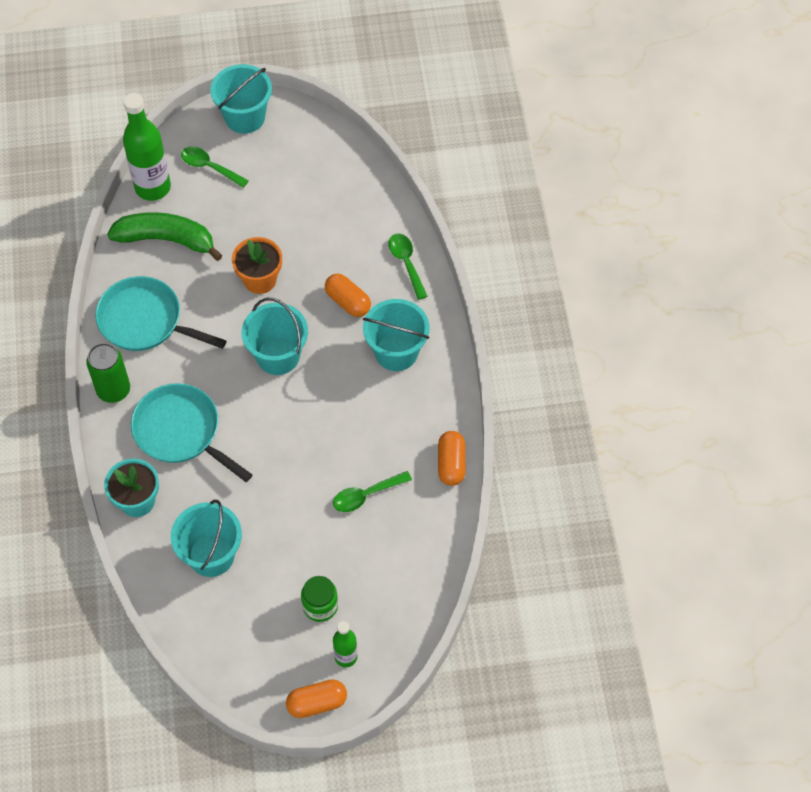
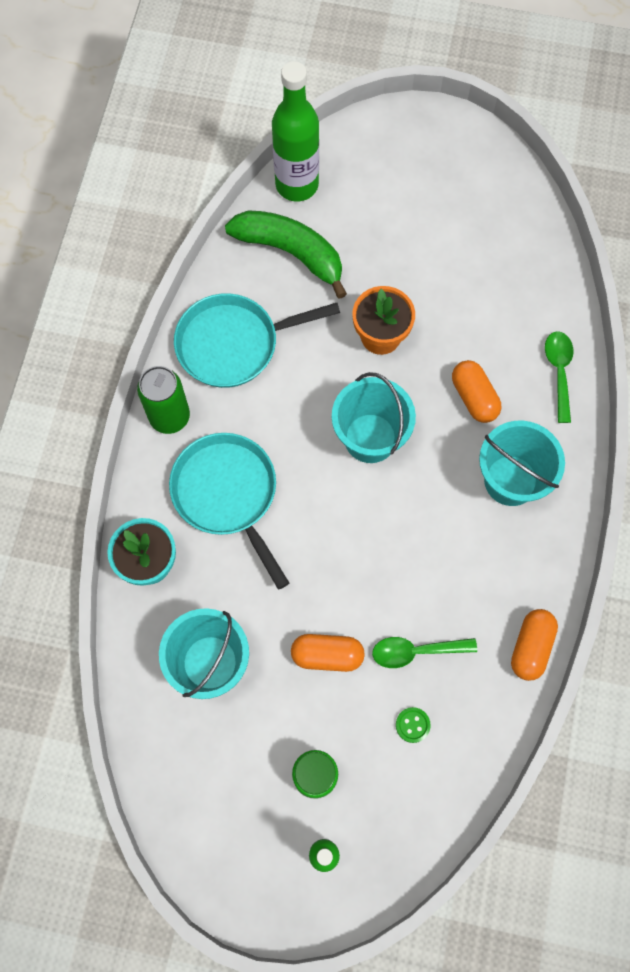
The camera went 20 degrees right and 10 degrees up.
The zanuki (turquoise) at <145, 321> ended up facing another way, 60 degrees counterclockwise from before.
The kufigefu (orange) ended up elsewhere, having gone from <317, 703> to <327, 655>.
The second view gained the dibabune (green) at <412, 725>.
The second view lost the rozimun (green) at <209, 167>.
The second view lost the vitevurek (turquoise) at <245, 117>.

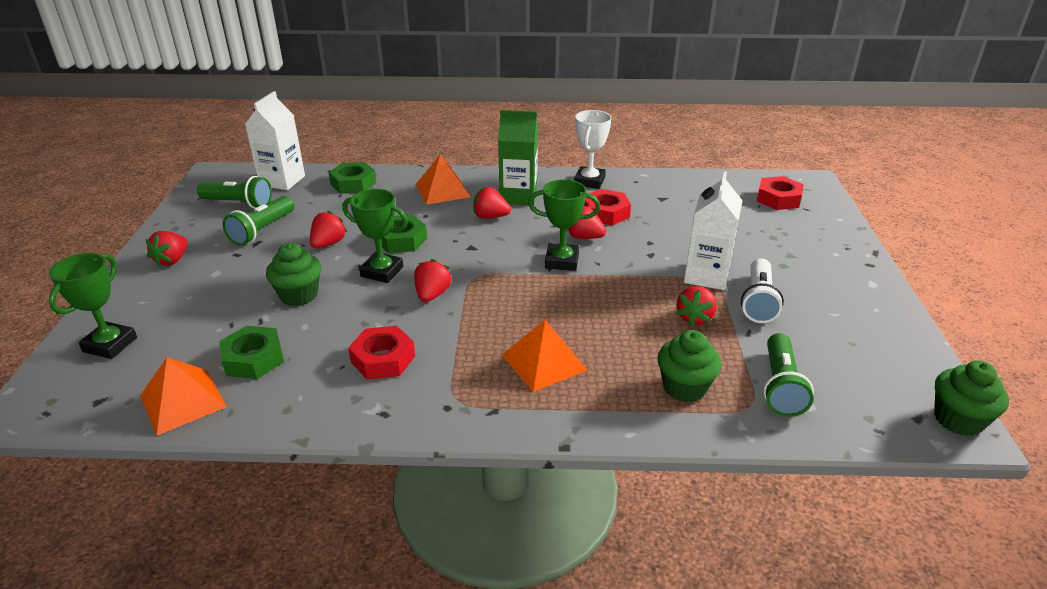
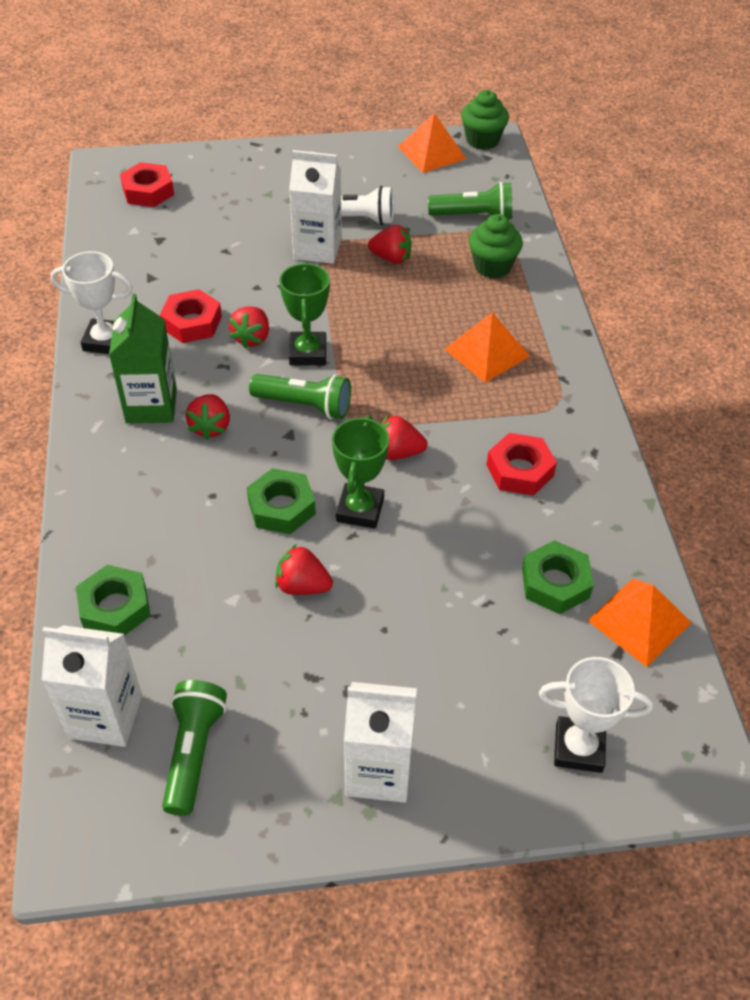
The camera went 100 degrees left and 15 degrees up.
The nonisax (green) ended up elsewhere, having gone from <262, 230> to <305, 405>.
Where the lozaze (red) stood at <172, 260>, the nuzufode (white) came to stand at <378, 771>.
The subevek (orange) ended up elsewhere, having gone from <442, 190> to <432, 152>.
What was the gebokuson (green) at <110, 344> turned into the gebokuson (white) at <578, 748>.
The second view lost the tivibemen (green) at <299, 295>.

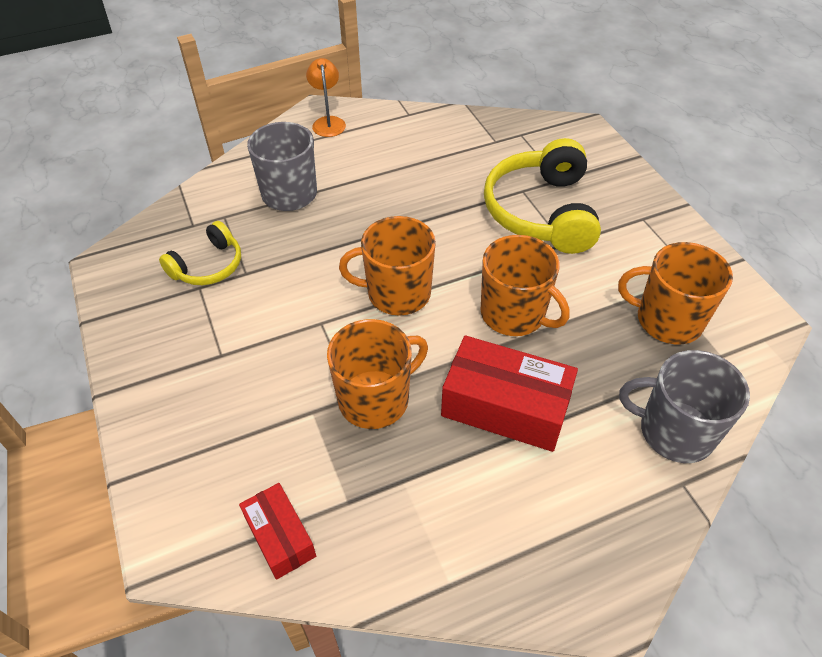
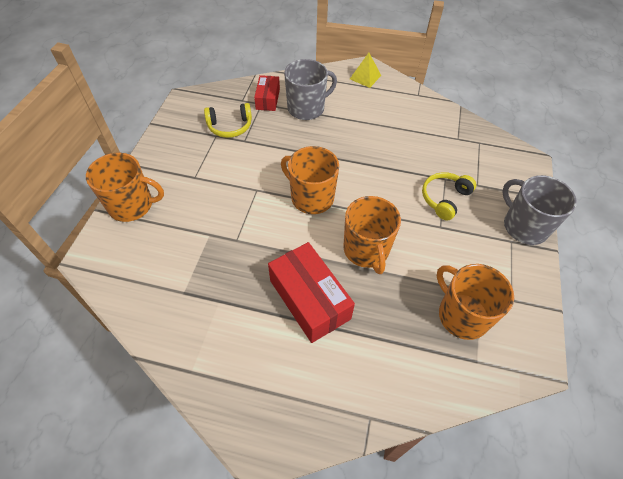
The camera went 35 degrees right and 5 degrees up.
The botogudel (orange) ended up elsewhere, having gone from <375, 399> to <132, 205>.
The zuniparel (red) ended up elsewhere, having gone from <280, 536> to <268, 99>.
Where the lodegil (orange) stood at <328, 122>, the subevek (yellow) came to stand at <365, 77>.
The size of the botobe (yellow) at <541, 212> changed by a factor of 0.56.
The botogudel (grey) ended up elsewhere, having gone from <674, 431> to <524, 226>.

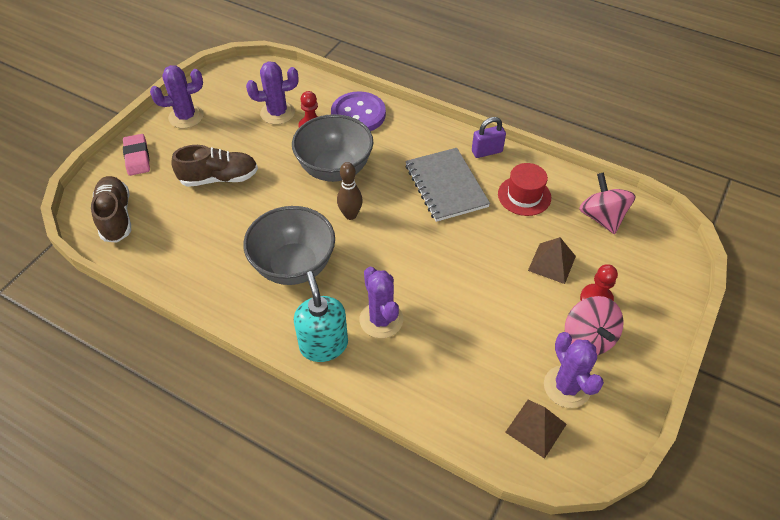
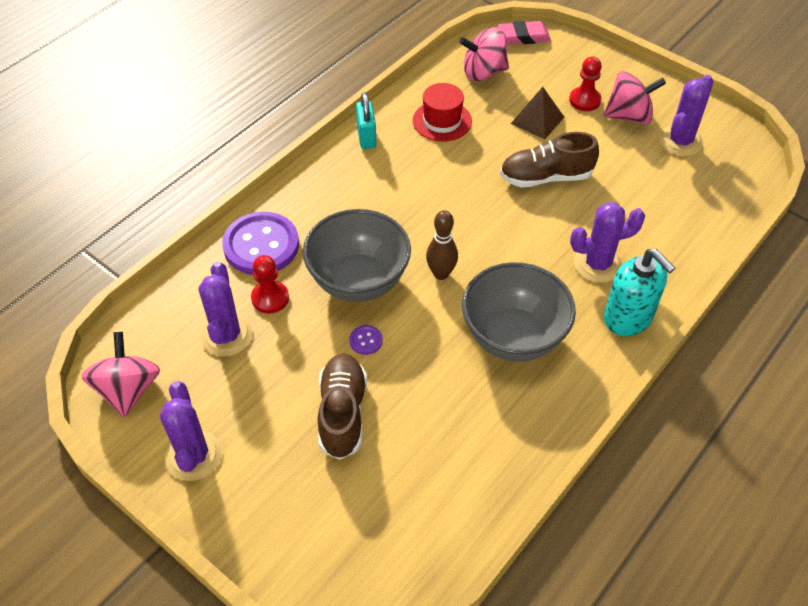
The camera went 80 degrees left and 0 degrees up.
The second view gained the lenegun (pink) at <128, 390>.
The second view gained the dibabune (purple) at <366, 340>.
What was the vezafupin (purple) at <487, 151> turned into the vezafupin (turquoise) at <366, 137>.
The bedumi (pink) ended up elsewhere, having gone from <137, 157> to <523, 36>.
The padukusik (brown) ended up elsewhere, having gone from <116, 217> to <546, 177>.
The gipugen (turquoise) at <323, 345> ended up facing another way, 120 degrees counterclockwise from before.
The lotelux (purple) at <567, 387> ended up facing another way, 45 degrees counterclockwise from before.
The second view lost the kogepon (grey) at <446, 186>.
The second view lost the subevek (brown) at <535, 428>.

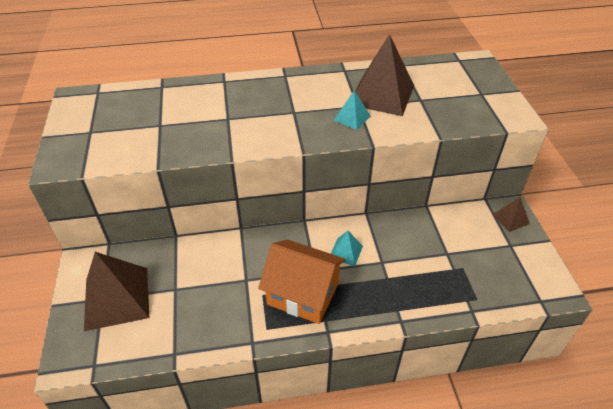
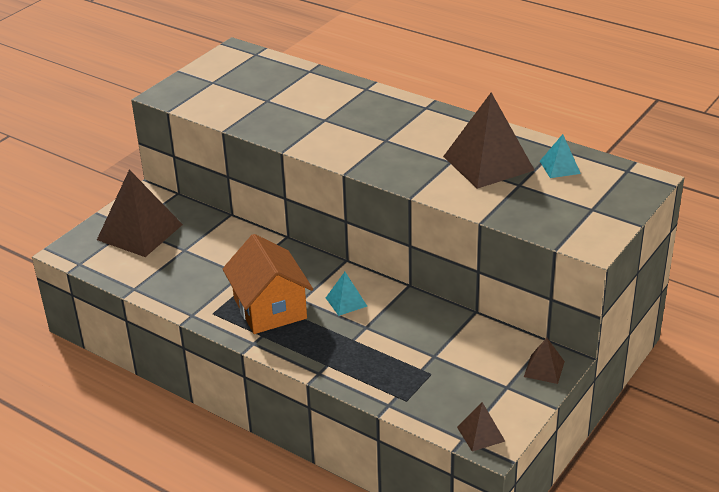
The camera went 45 degrees right and 10 degrees down.
The second view gained the subevek (brown) at <480, 434>.
The subevek (turquoise) ended up elsewhere, having gone from <352, 118> to <560, 167>.

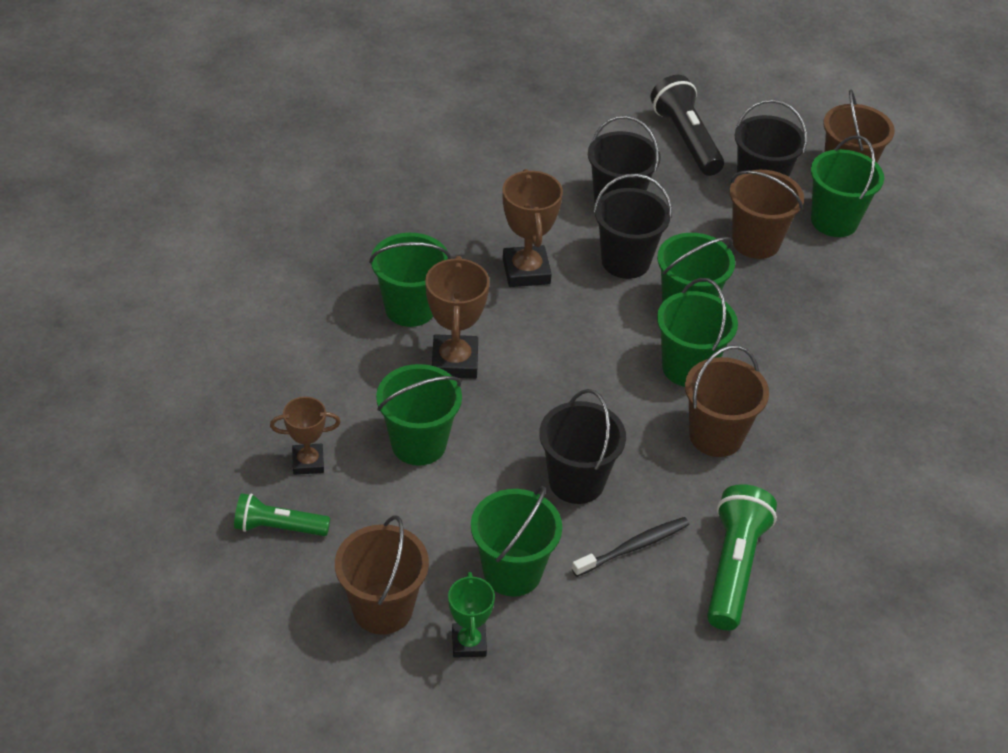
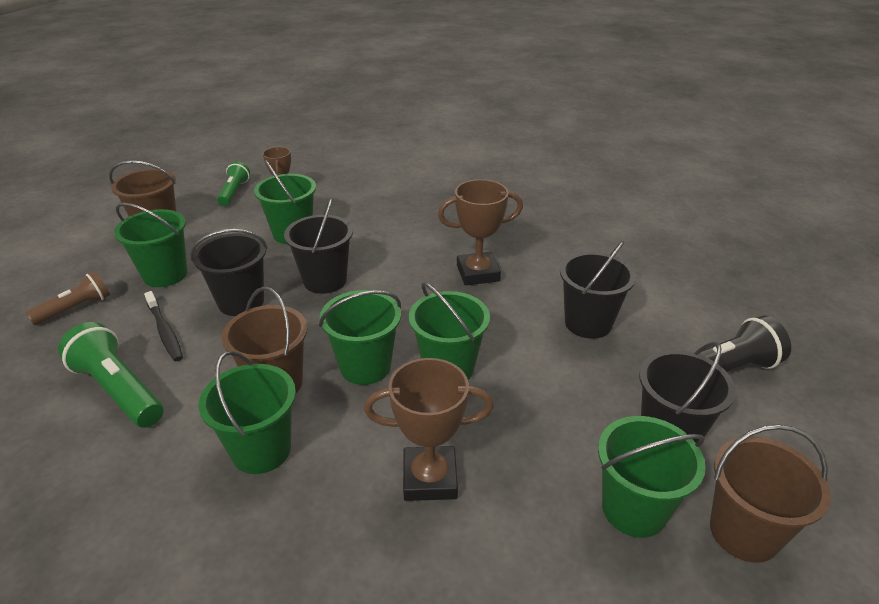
The camera went 90 degrees right and 10 degrees down.
The second view gained the nonisax (brown) at <75, 308>.
The nonisax (green) at <734, 567> ended up facing another way, 150 degrees counterclockwise from before.
The vitevurek (green) ended up elsewhere, having gone from <410, 308> to <261, 450>.
The vitevurek (black) ended up elsewhere, having gone from <625, 261> to <325, 280>.
The gebokuson (brown) ended up elsewhere, having gone from <455, 361> to <430, 478>.
The second view lost the gebokuson (green) at <469, 643>.
The second view lost the vitevurek (brown) at <756, 242>.

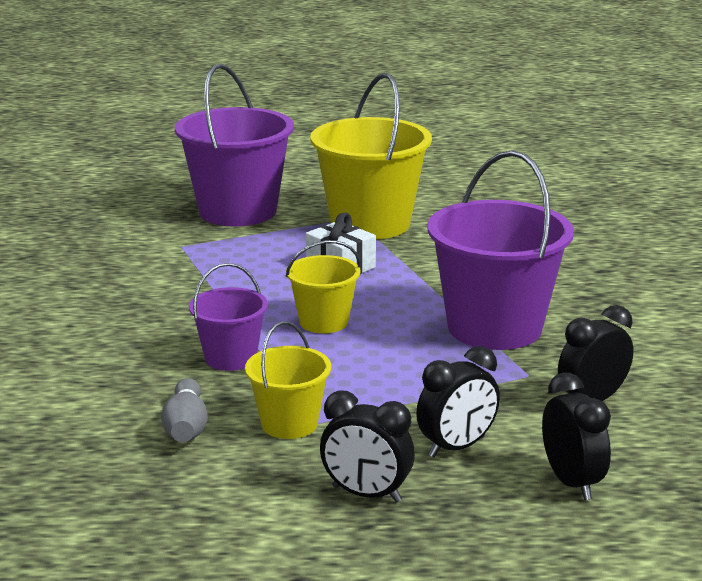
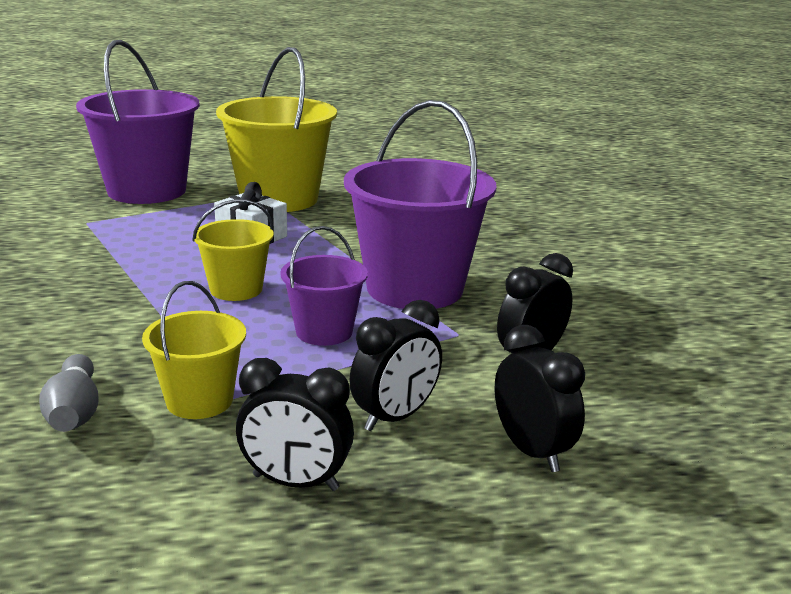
The camera went 10 degrees left and 0 degrees up.
The vitevurek (purple) ended up elsewhere, having gone from <230, 358> to <324, 332>.

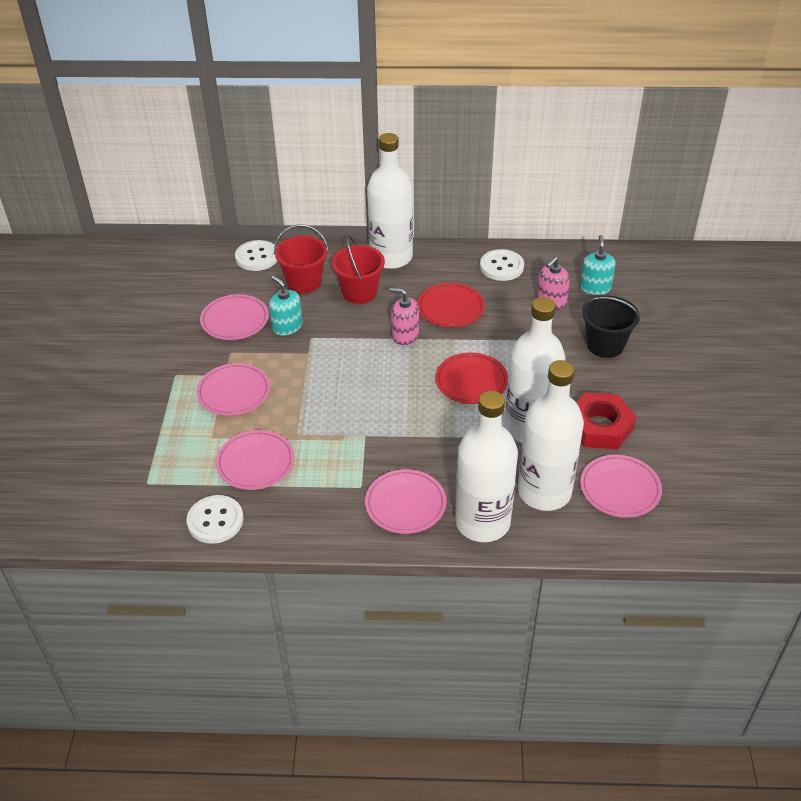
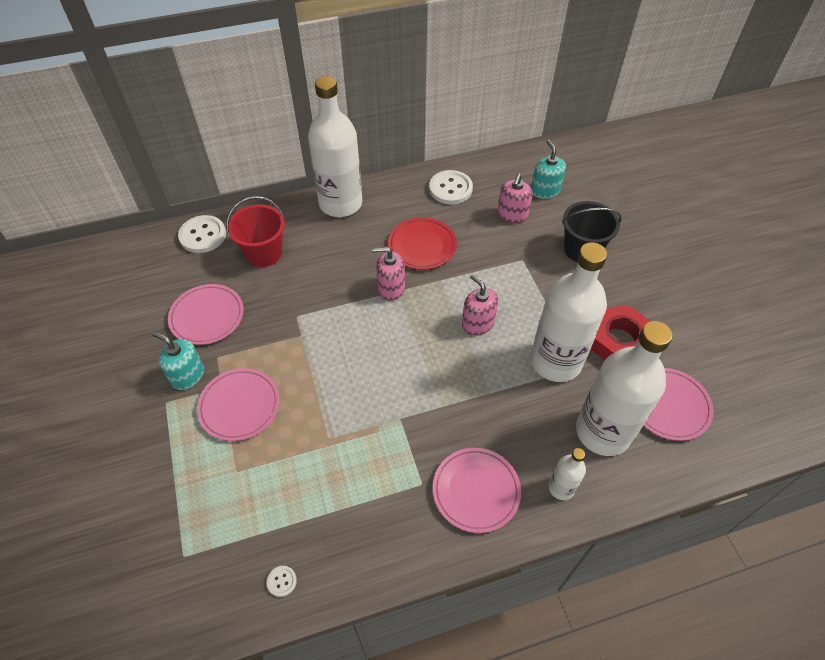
The camera went 20 degrees left and 10 degrees up.
The gipugen (turquoise) ended up elsewhere, having gone from <287, 326> to <187, 375>.
The size of the dibabune (white) at <215, 521> changed by a factor of 0.46.
Where the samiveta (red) stood at <471, 381>, the gipugen (pink) came to stand at <478, 323>.
The size of the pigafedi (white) at <482, 522> changed by a factor of 0.45.
The second view lost the samiveta (pink) at <255, 462>.
The second view lost the vitevurek (red) at <359, 292>.

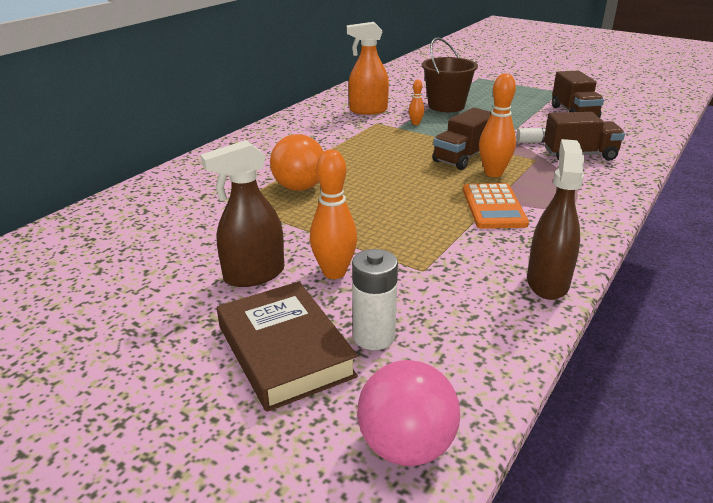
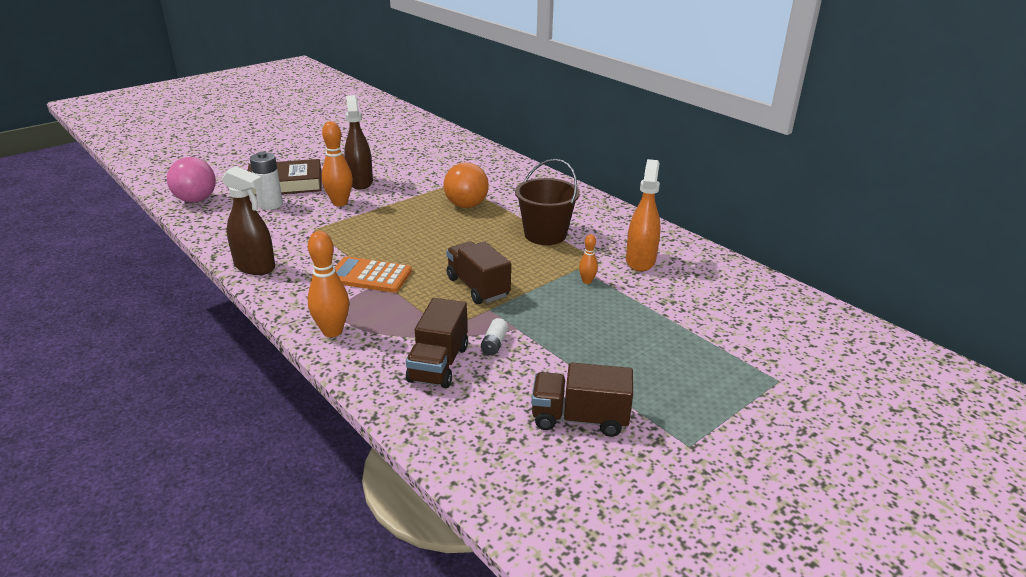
The camera went 105 degrees right and 0 degrees up.
The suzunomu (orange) ended up elsewhere, having gone from <493, 173> to <332, 331>.
The vitevurek (brown) ended up elsewhere, having gone from <446, 106> to <545, 235>.

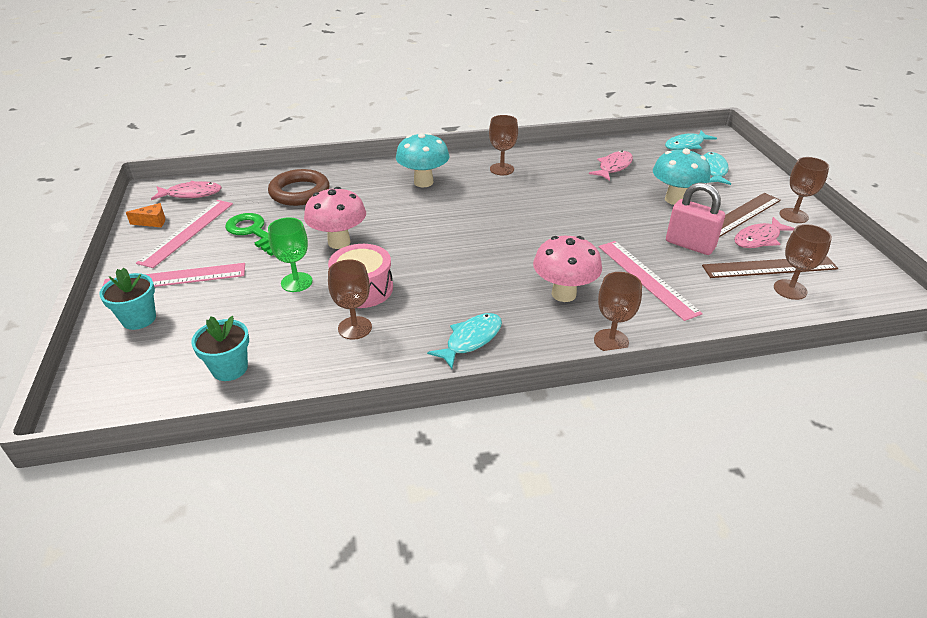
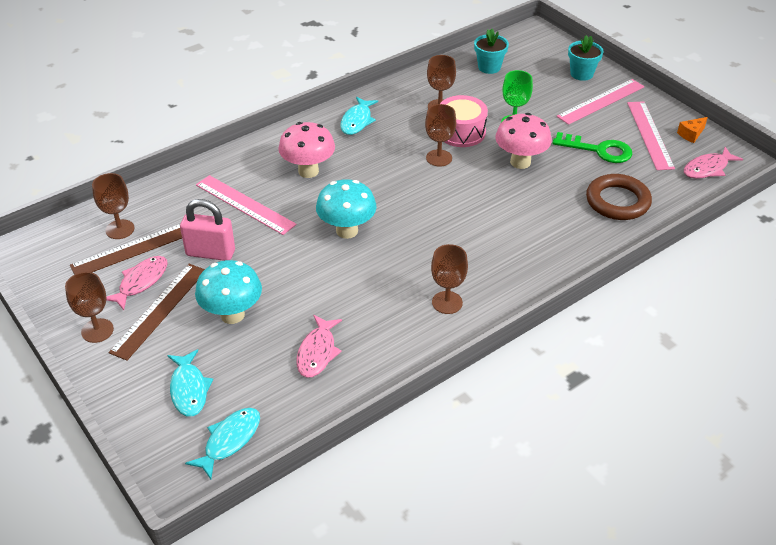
The camera went 155 degrees right and 5 degrees up.
The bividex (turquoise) ended up elsewhere, having gone from <423, 182> to <347, 231>.
The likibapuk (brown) ended up elsewhere, having gone from <611, 341> to <439, 158>.

